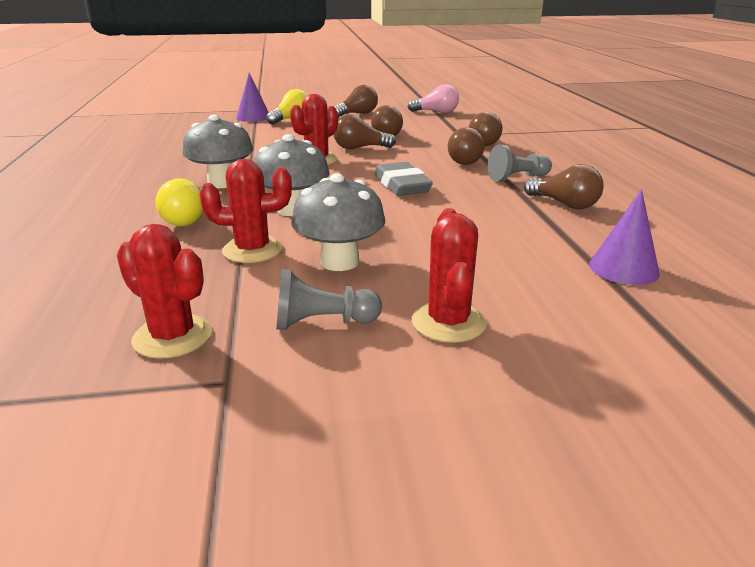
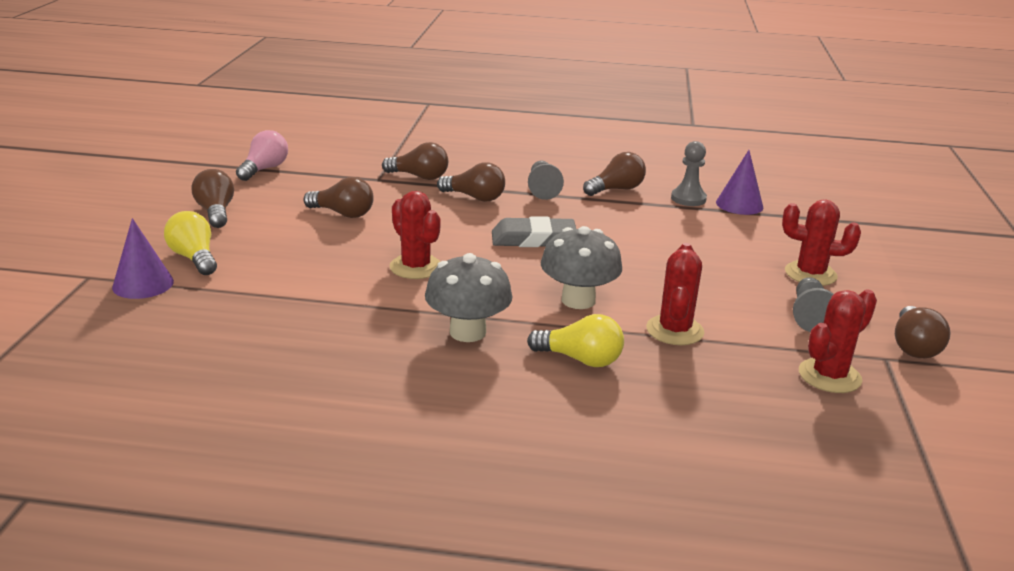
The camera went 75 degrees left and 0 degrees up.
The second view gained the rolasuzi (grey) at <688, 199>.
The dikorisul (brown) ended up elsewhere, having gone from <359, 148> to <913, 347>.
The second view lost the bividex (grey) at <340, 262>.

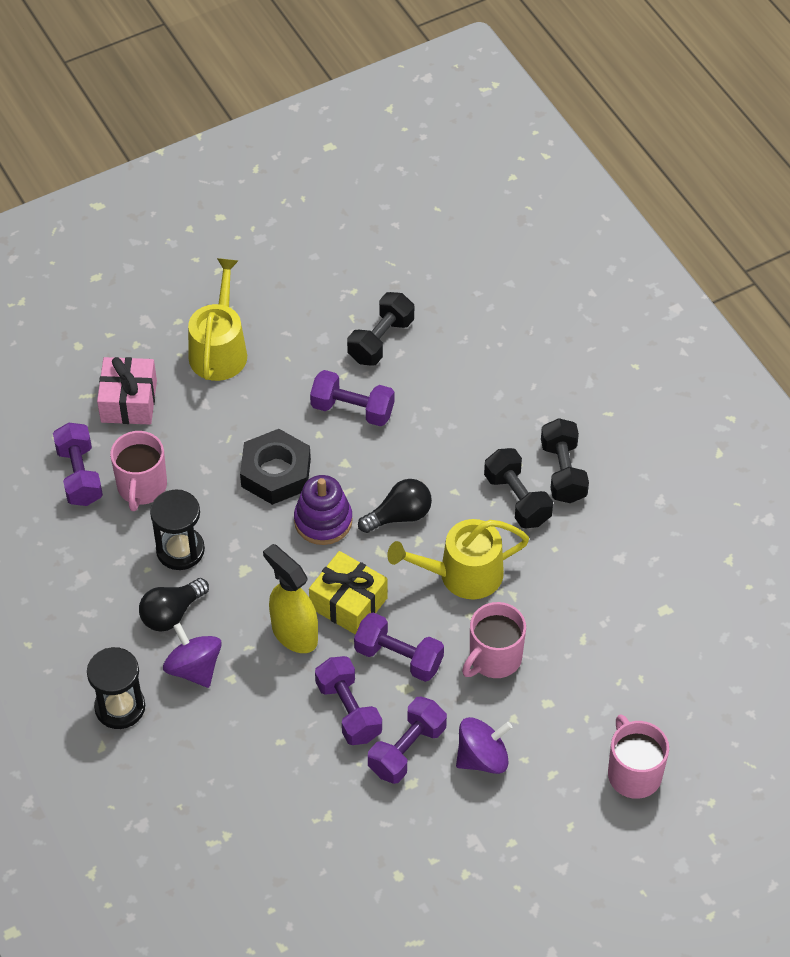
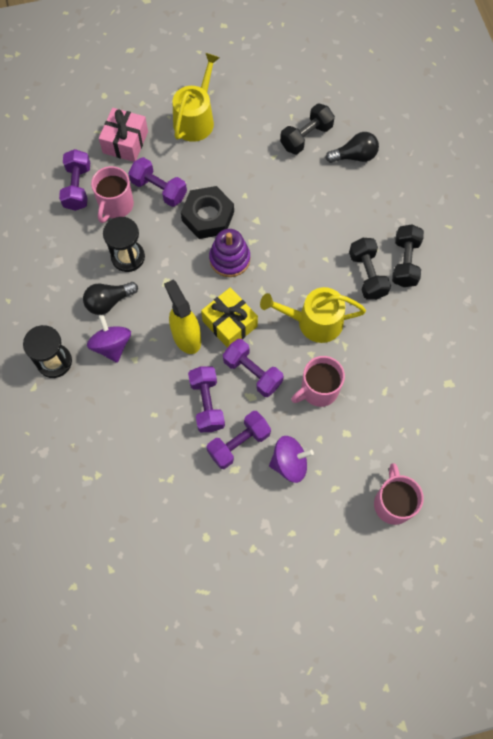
The camera went 15 degrees right and 15 degrees up.
The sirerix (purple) ended up elsewhere, having gone from <352, 409> to <159, 189>.
The dikorisul (black) ended up elsewhere, having gone from <399, 516> to <354, 156>.

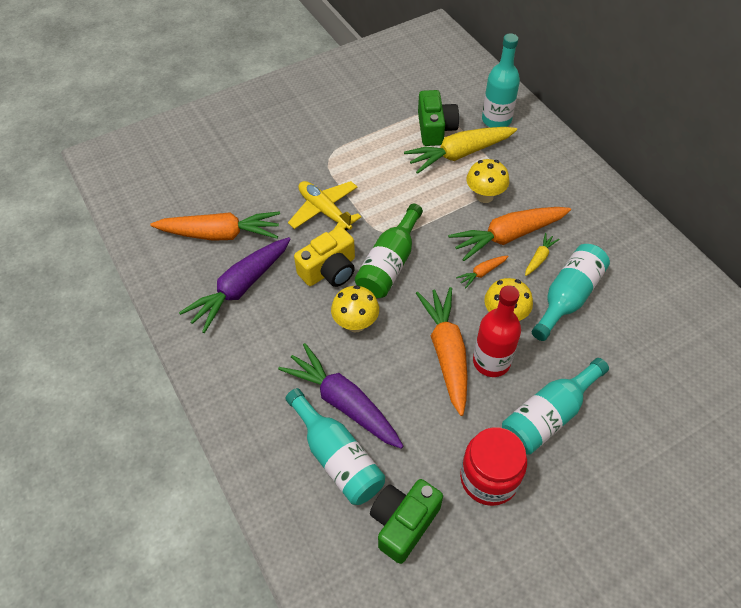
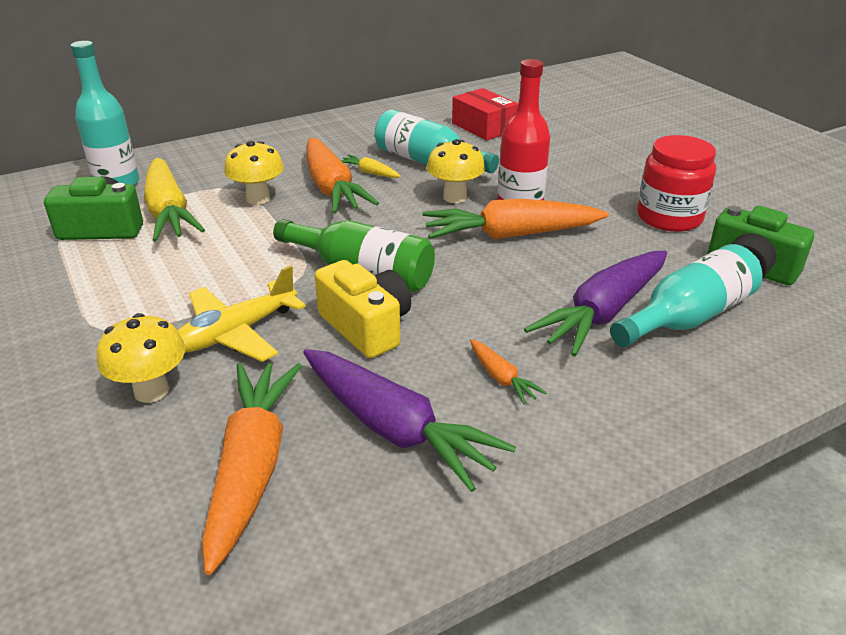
The camera went 90 degrees left and 20 degrees down.
The bividex (yellow) ended up elsewhere, having gone from <356, 324> to <151, 391>.
The second view gained the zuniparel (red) at <484, 127>.
The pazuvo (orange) ended up elsewhere, having gone from <482, 273> to <501, 378>.
The second view lost the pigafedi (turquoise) at <548, 415>.

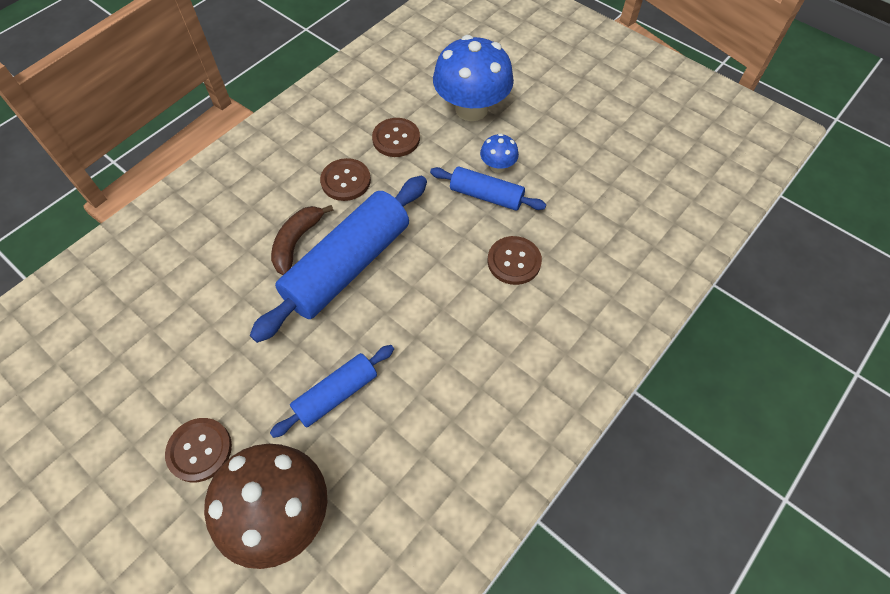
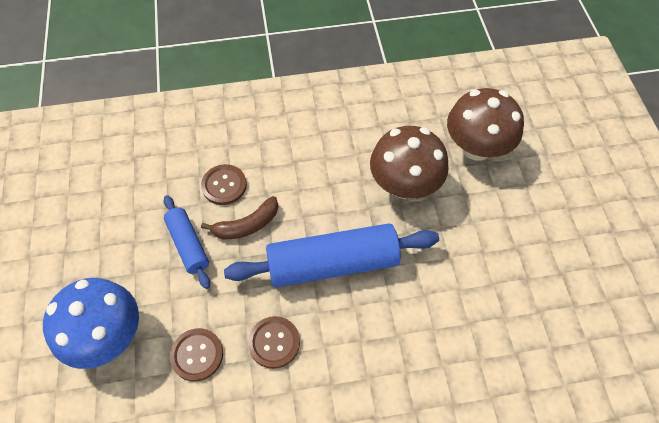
The camera went 140 degrees left and 0 degrees up.
The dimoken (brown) ended up elsewhere, having gone from <296, 242> to <247, 225>.
Where the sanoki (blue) stood at <336, 394>, the bividex (brown) came to stand at <404, 185>.
The second view lost the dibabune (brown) at <199, 450>.
The second view lost the bividex (blue) at <498, 166>.

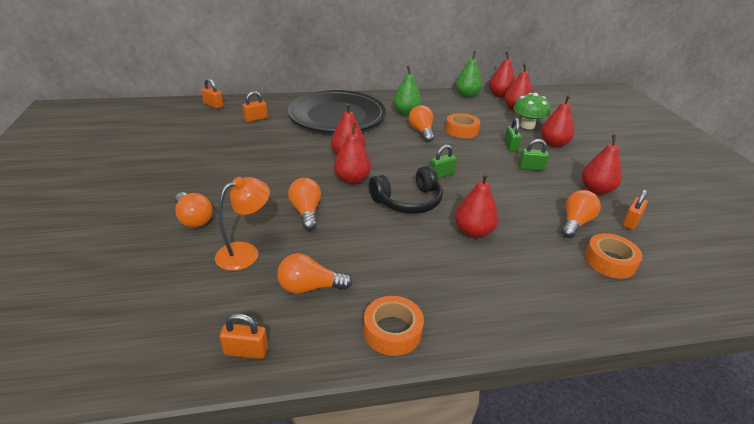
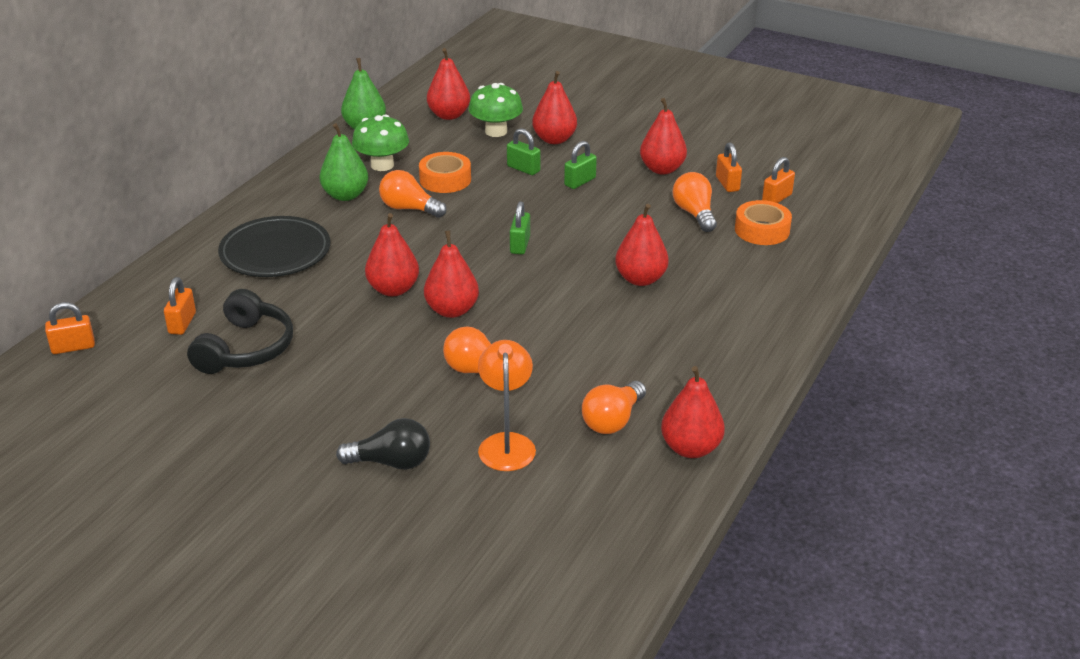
The camera went 50 degrees left and 0 degrees up.
The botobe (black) ended up elsewhere, having gone from <408, 201> to <246, 349>.
The size of the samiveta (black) at <337, 116> changed by a factor of 0.65.
What was the dikorisul (orange) at <193, 219> turned into the dikorisul (black) at <391, 462>.
The second view gained the bividex (green) at <382, 165>.
The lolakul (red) ended up elsewhere, having gone from <500, 95> to <690, 448>.
The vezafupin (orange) ended up elsewhere, having gone from <246, 351> to <776, 198>.
The second view lost the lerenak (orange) at <392, 331>.

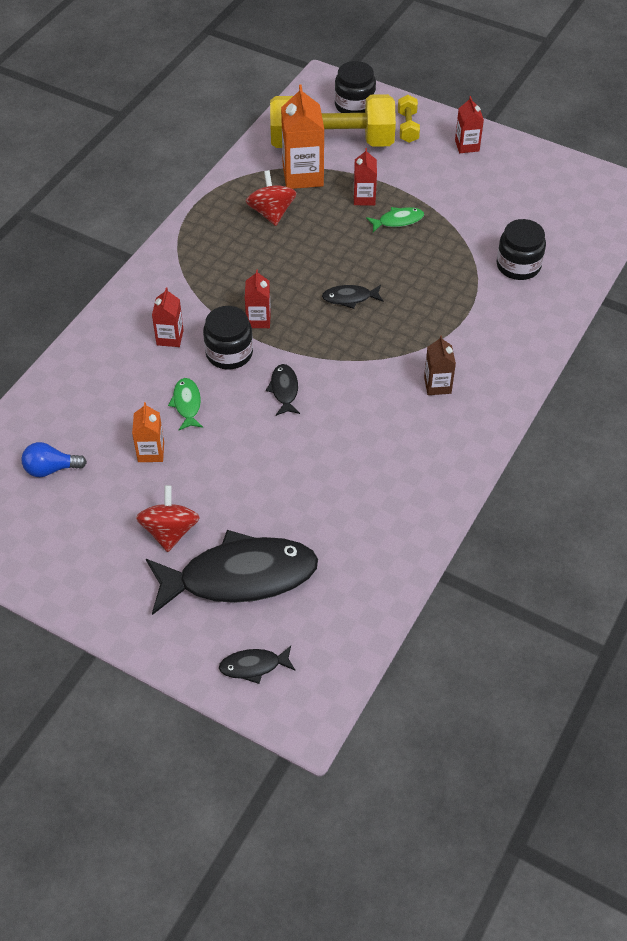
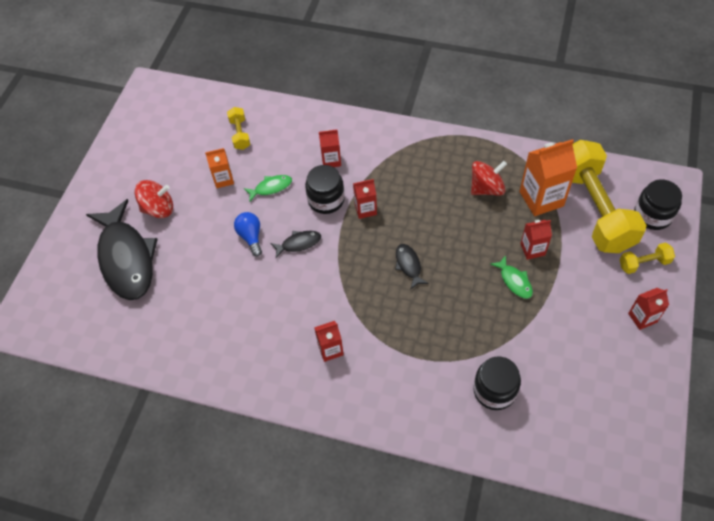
The camera went 80 degrees right and 5 degrees up.
The second view gained the sirerix (yellow) at <240, 134>.
The dikorisul (blue) ended up elsewhere, having gone from <51, 469> to <251, 237>.
What was the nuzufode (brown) at <437, 385> turned into the nuzufode (red) at <330, 349>.
The second view lost the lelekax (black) at <254, 666>.

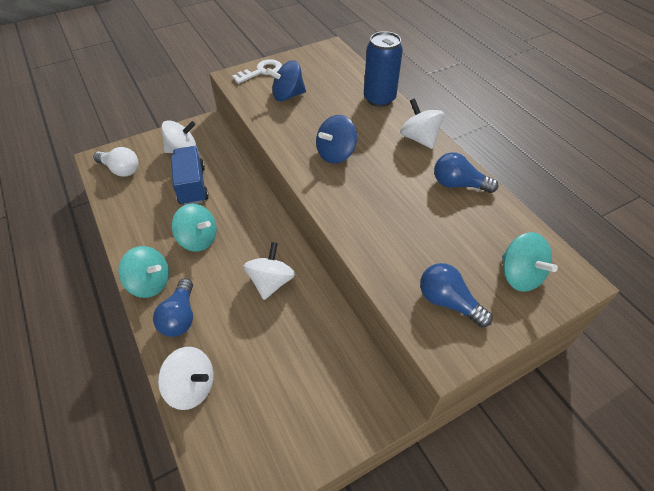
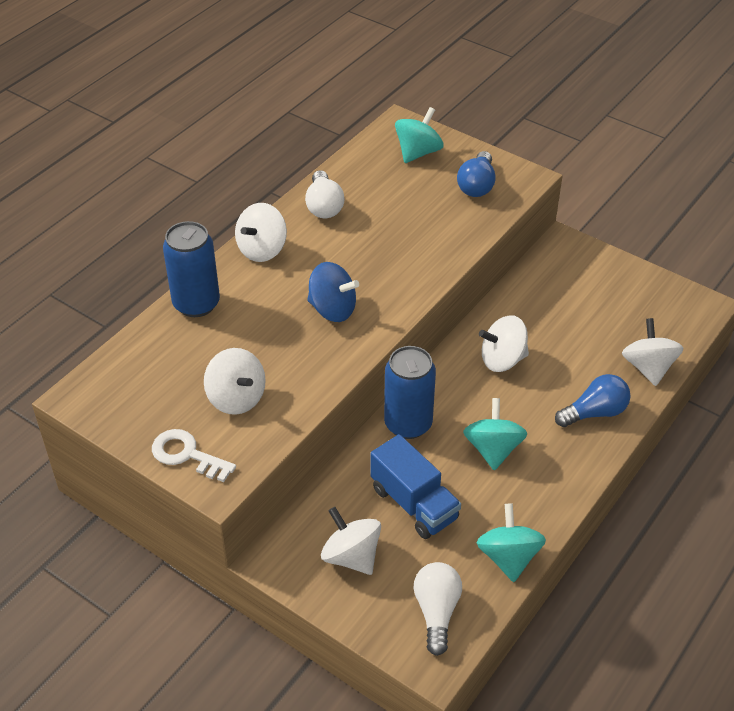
The camera went 115 degrees left and 5 degrees down.
What was the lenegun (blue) at <287, 95> turned into the lenegun (white) at <236, 398>.
What was the dikorisul (blue) at <458, 184> turned into the dikorisul (white) at <324, 206>.
The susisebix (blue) at <192, 186> ended up facing another way, 90 degrees counterclockwise from before.
The second view gained the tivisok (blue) at <408, 424>.
The lenegun (turquoise) ended up elsewhere, having gone from <150, 283> to <508, 557>.

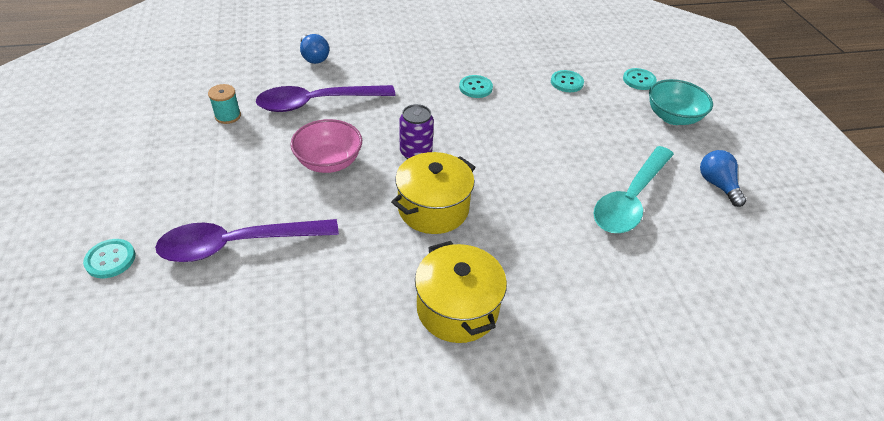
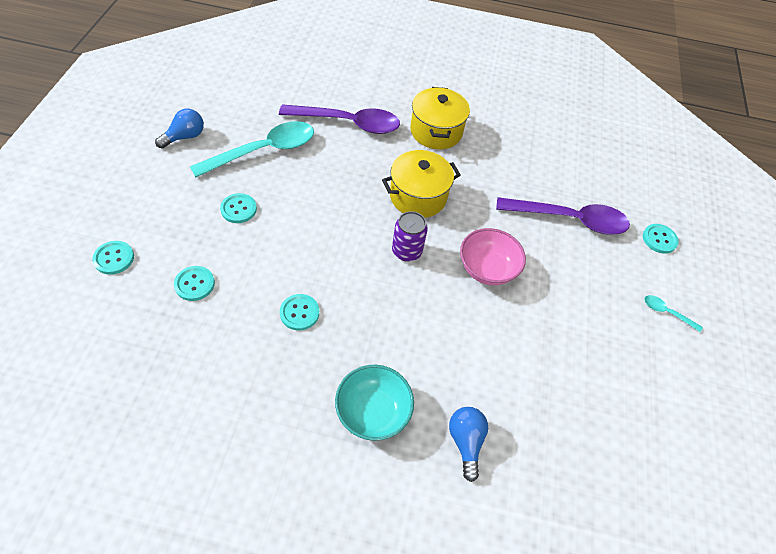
The camera went 160 degrees left and 10 degrees up.
The dikorisul (blue) at <717, 185> ended up facing another way, 135 degrees counterclockwise from before.
The second view gained the dibabune (turquoise) at <238, 209>.
The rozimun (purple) ended up elsewhere, having gone from <317, 103> to <348, 123>.
The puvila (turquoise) ended up elsewhere, having gone from <672, 117> to <373, 411>.
The second view gained the rozimun (turquoise) at <666, 312>.
The second view lost the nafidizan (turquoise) at <228, 116>.

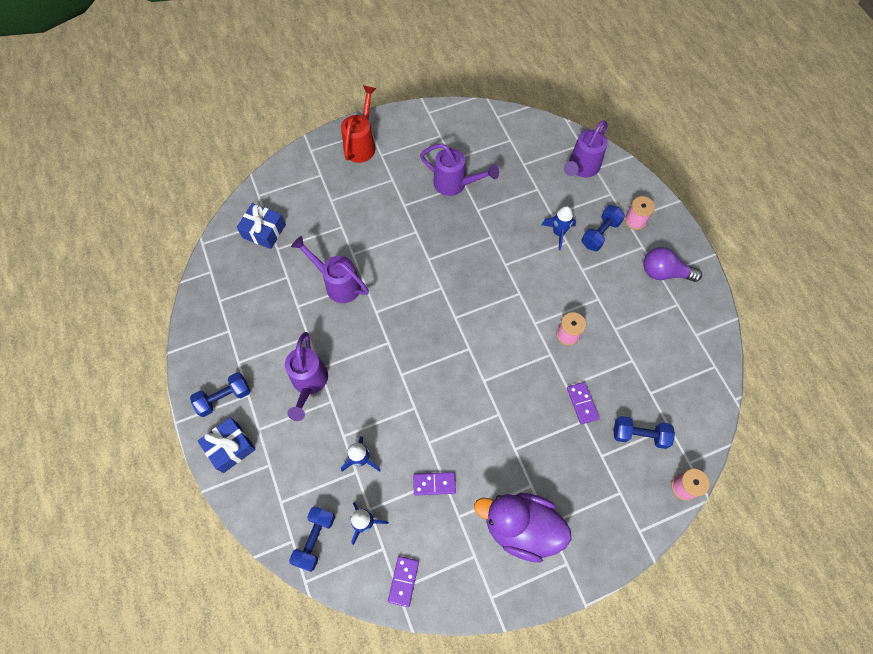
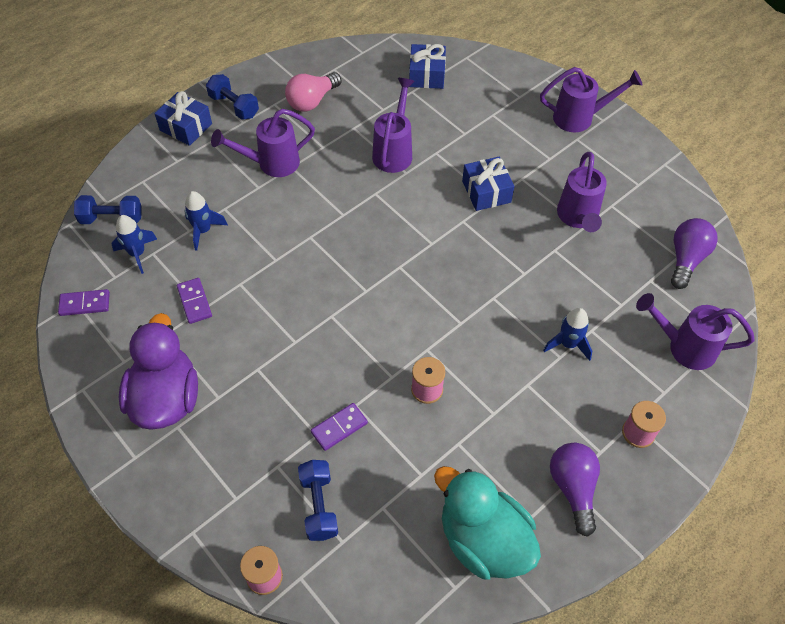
The camera went 70 degrees right and 10 degrees down.
The second view gained the dikorisul (pink) at <312, 101>.
The second view gained the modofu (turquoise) at <483, 540>.
The second view gained the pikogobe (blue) at <486, 192>.
What was the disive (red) at <361, 144> turned into the disive (purple) at <580, 118>.
The second view gained the dikorisul (purple) at <686, 259>.
The second view lost the sirerix (blue) at <600, 233>.

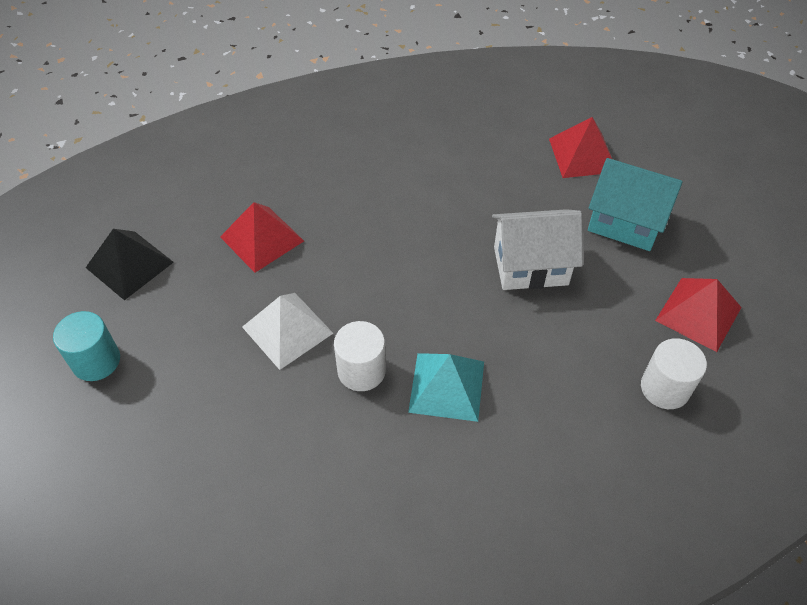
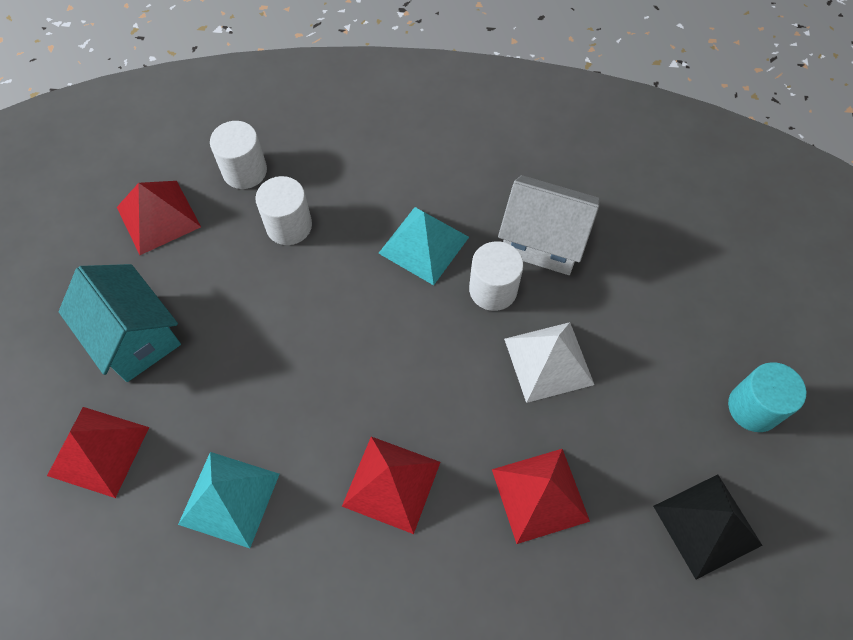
The camera went 155 degrees left and 10 degrees up.
The second view gained the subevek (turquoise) at <229, 499>.
The second view gained the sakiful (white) at <289, 226>.
The second view gained the subevek (red) at <391, 483>.
The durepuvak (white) ended up elsewhere, having gone from <530, 266> to <543, 241>.

